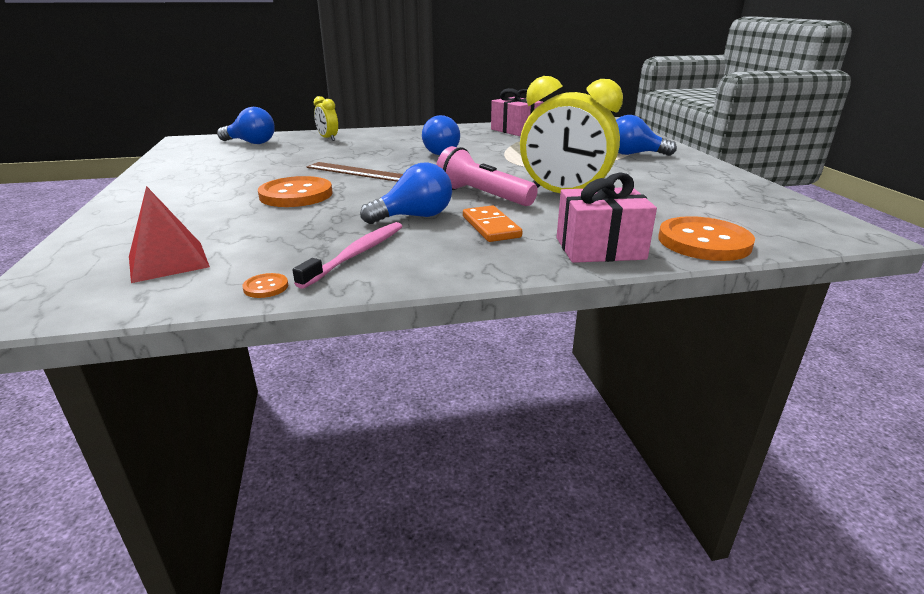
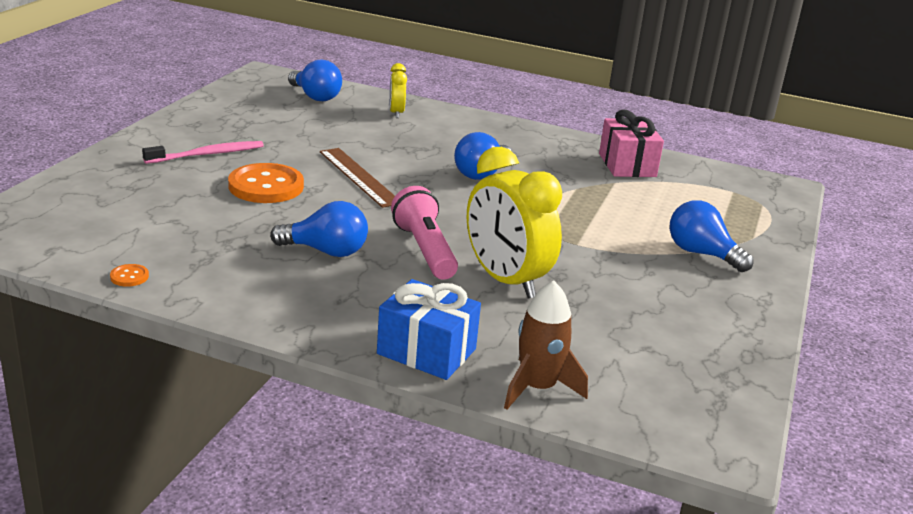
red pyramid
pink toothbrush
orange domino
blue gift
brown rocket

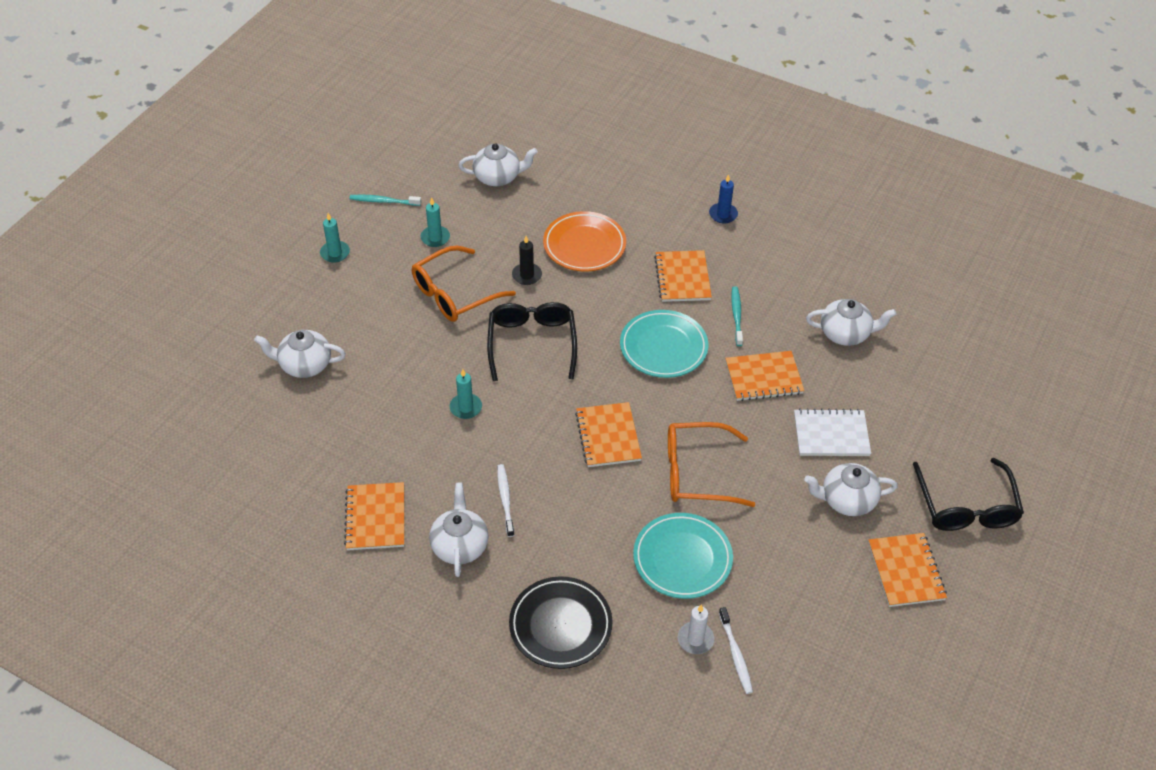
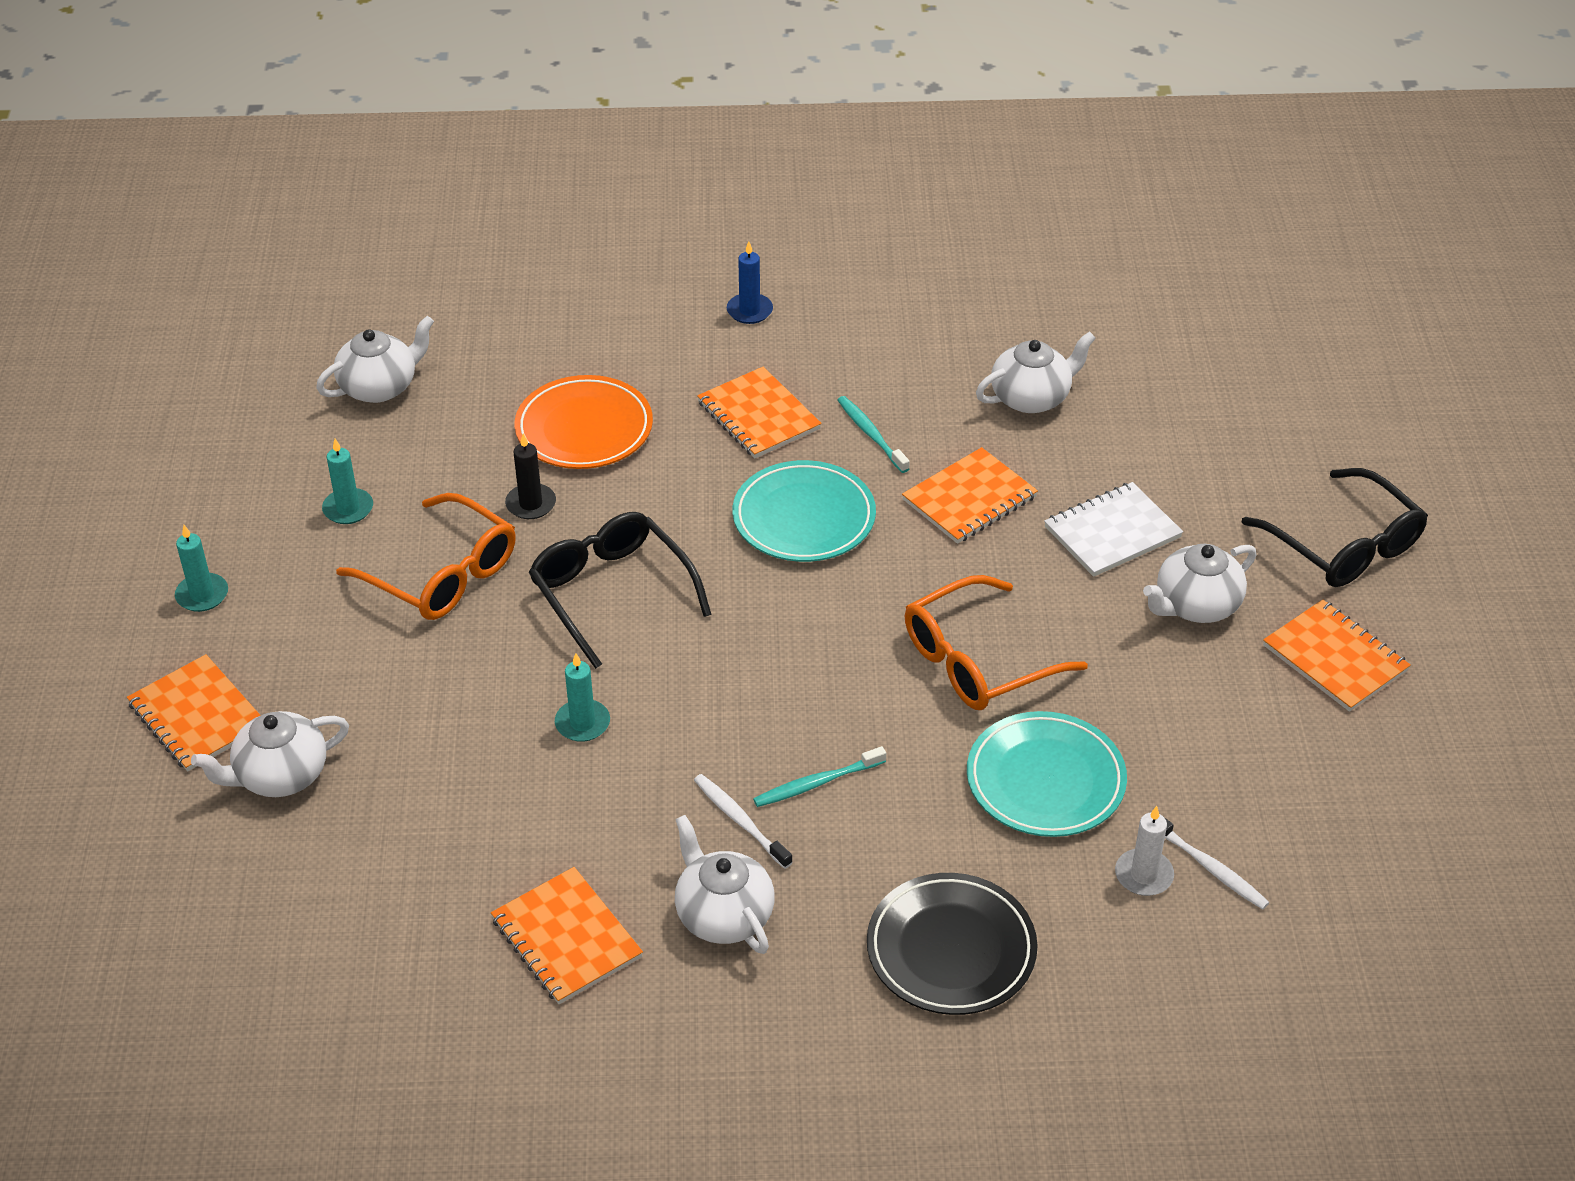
turquoise toothbrush (1st from left)
orange glasses (1st from left)
orange notebook (1st from left)

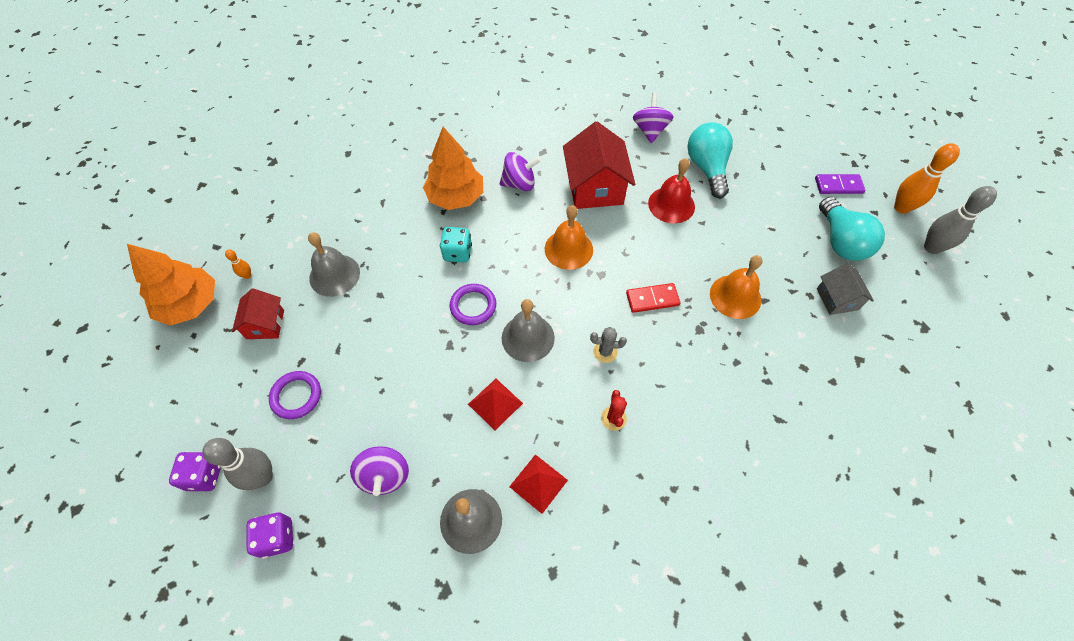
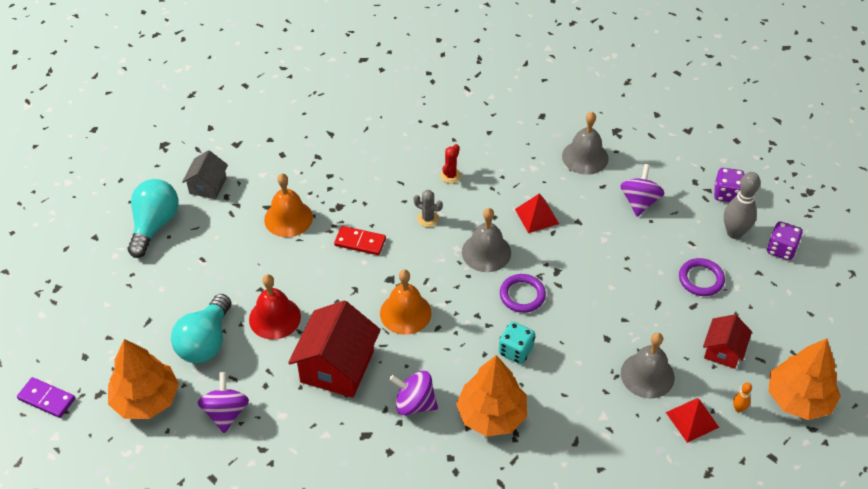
red pyramid (2nd from left)
purple spinning top (1st from left)
purple domino
orange bowling pin (2nd from left in the first image)
grey bowling pin (2nd from left in the first image)
orange tree (1st from left)

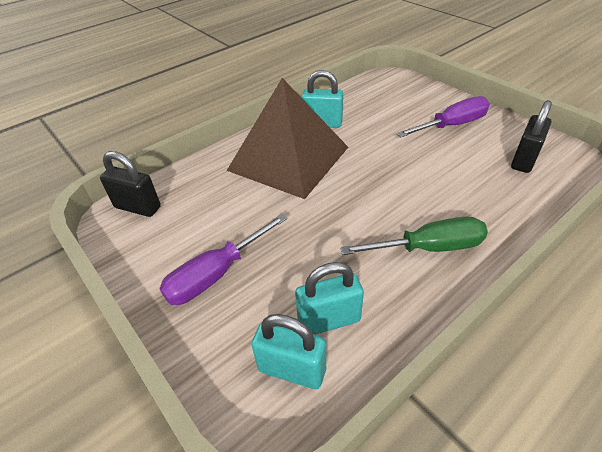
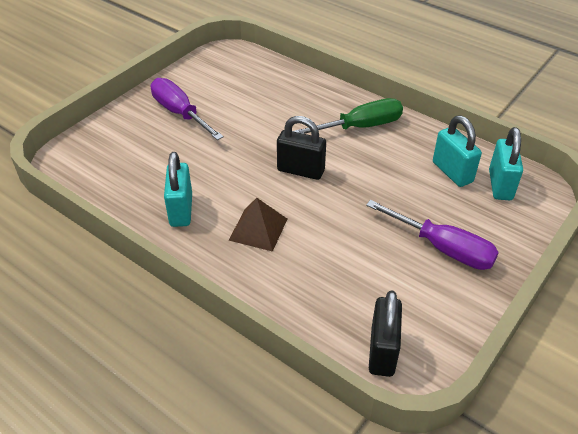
brown pyramid
green screwdriver
black padlock (1st from left)

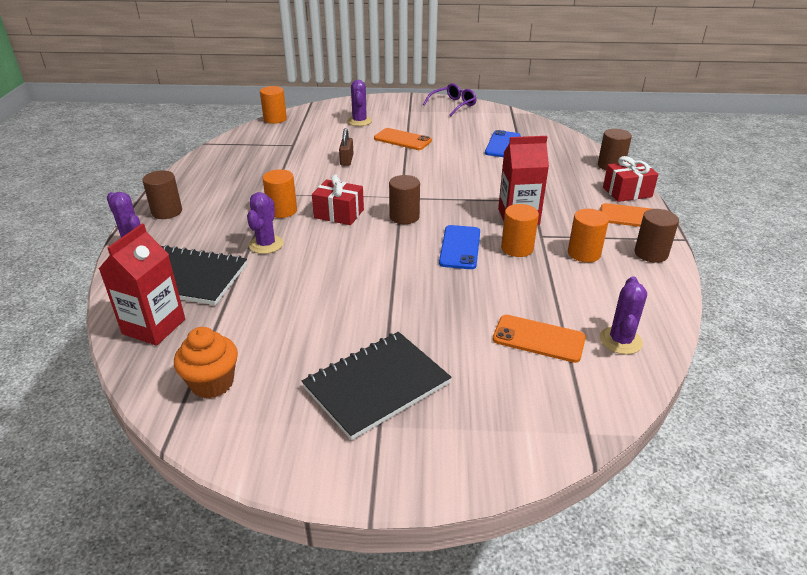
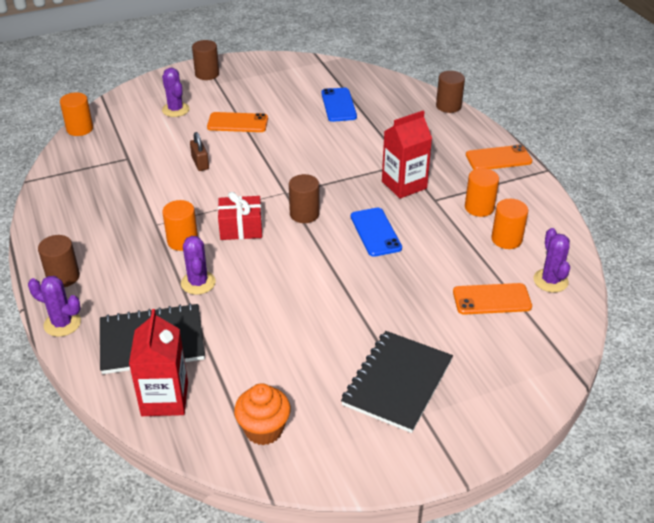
purple glasses
orange cylinder (4th from left)
red gift (2nd from left in the first image)
brown cylinder (2nd from left)

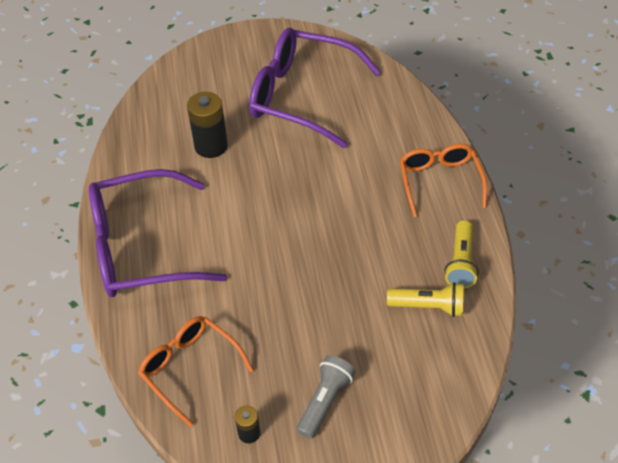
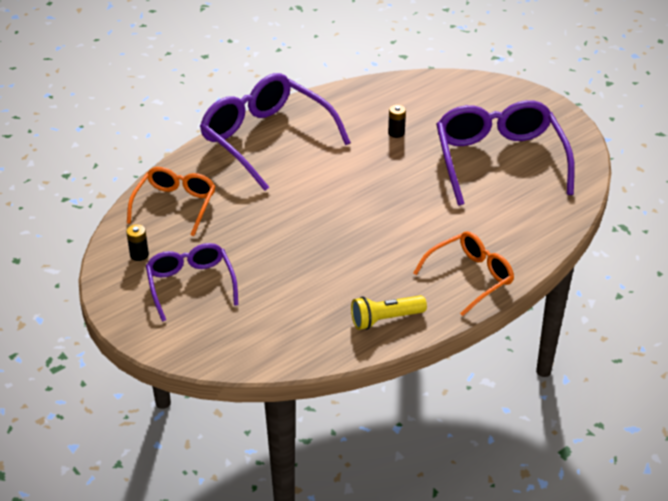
black battery (2nd from left)
purple glasses (1st from left)
yellow flashlight (1st from left in the first image)

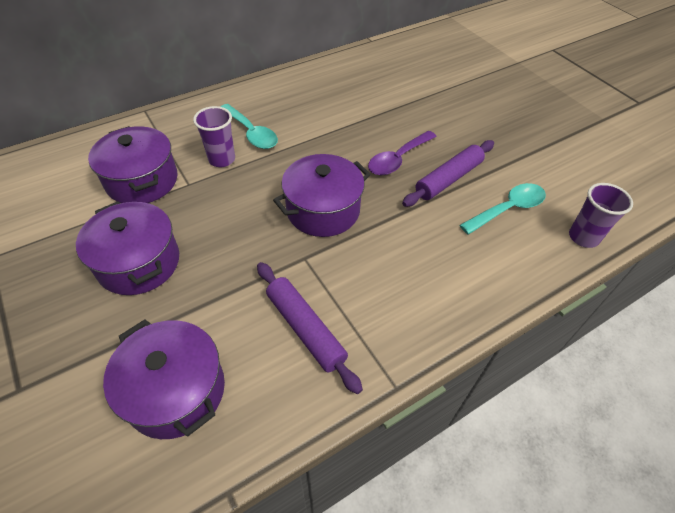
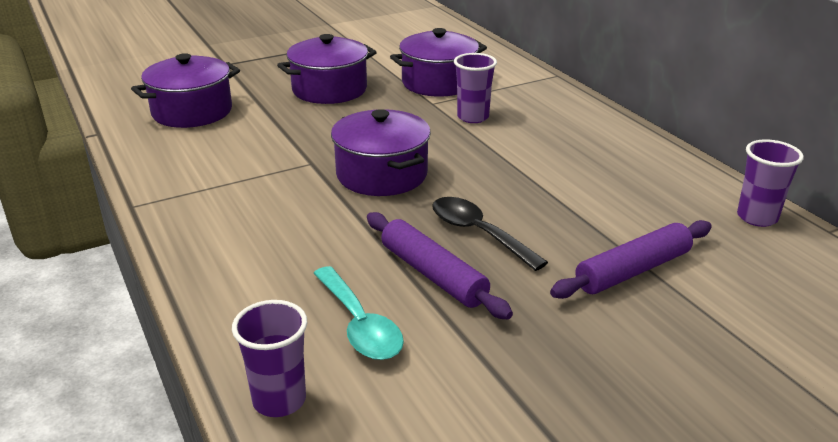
turquoise spoon (1st from left in the first image)
purple rolling pin (2nd from left)
black spoon
purple cup (3rd from left)

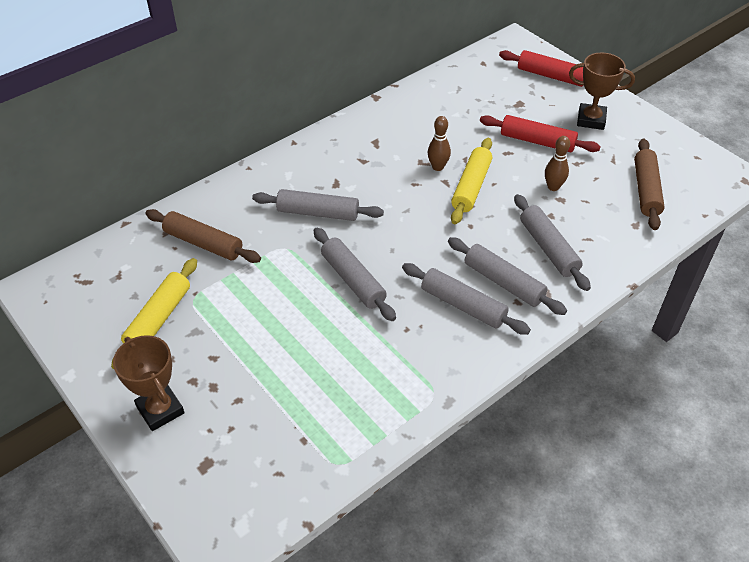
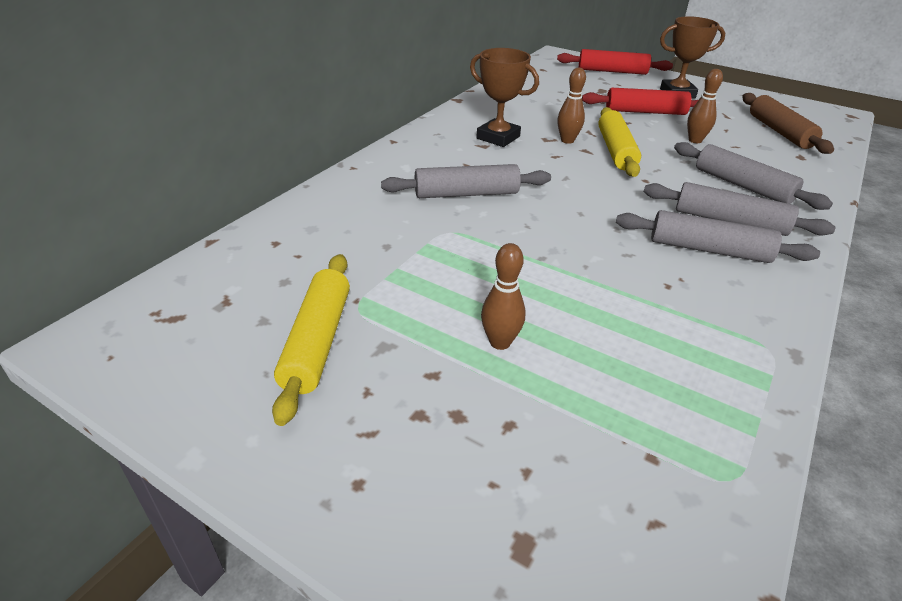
brown trophy (1st from left)
brown rolling pin (1st from left in the first image)
grey rolling pin (2nd from left in the first image)
brown bowling pin (1st from left)

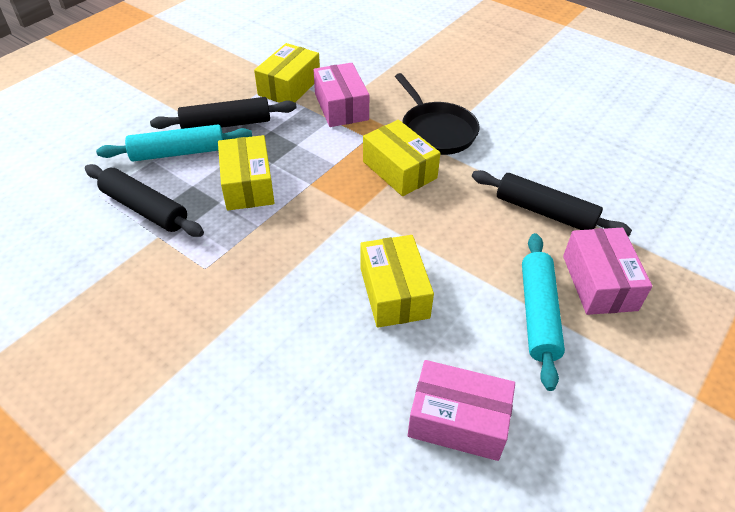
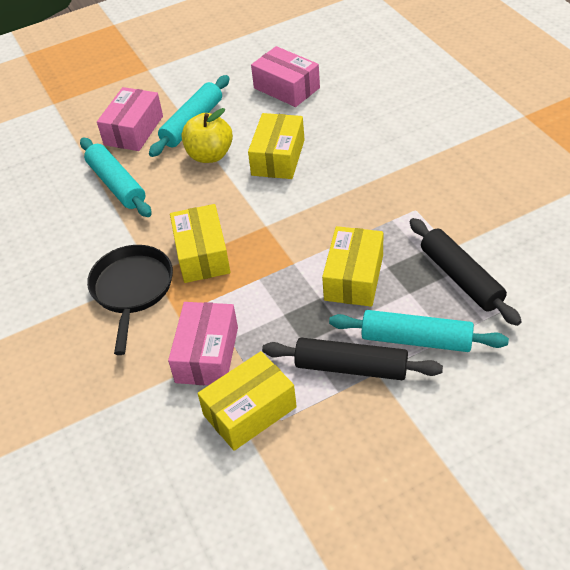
turquoise rolling pin (1st from left)
yellow apple

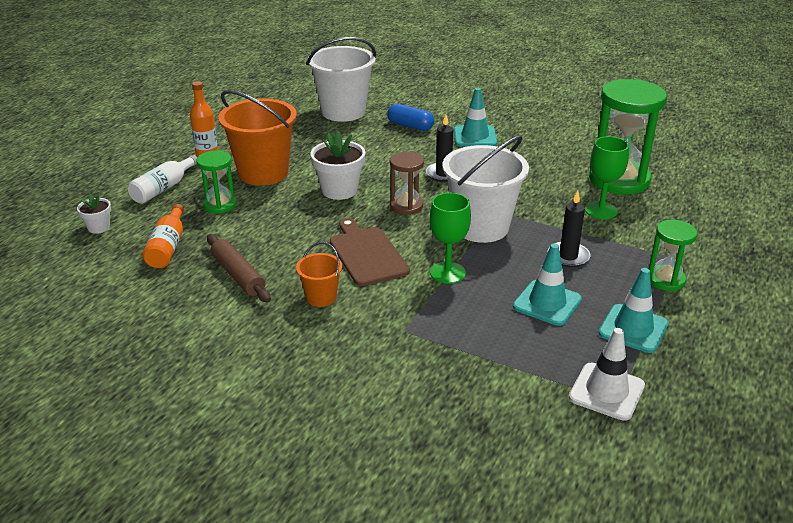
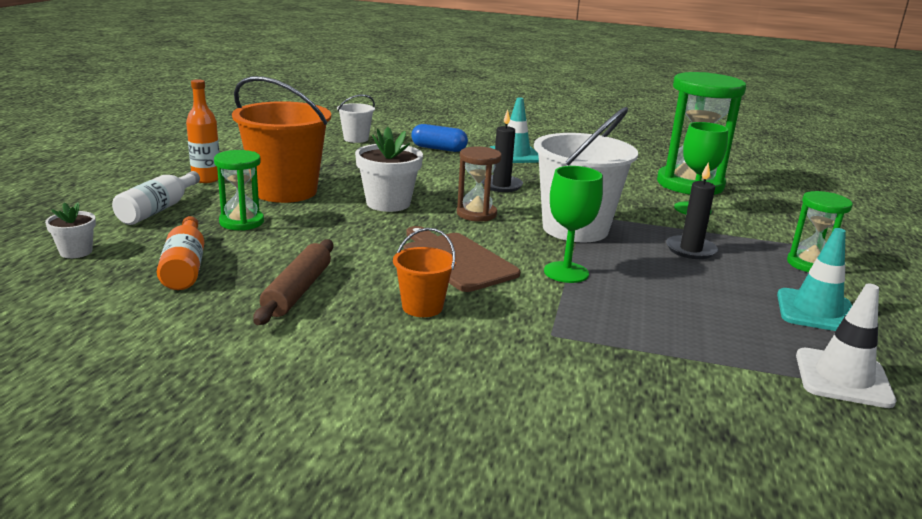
brown rolling pin
white bucket (1st from left)
turquoise traffic cone (2nd from left in the first image)

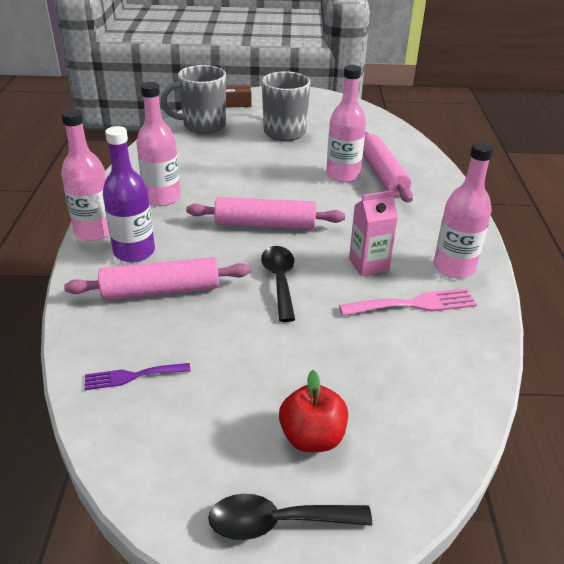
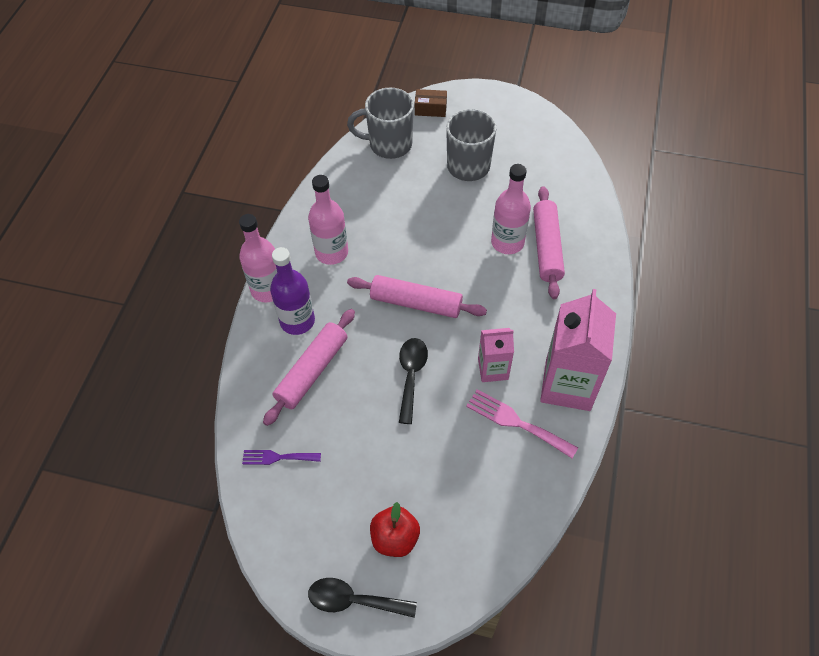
pink rolling pin (1st from left)
pink fork
pink carton (2nd from left)

